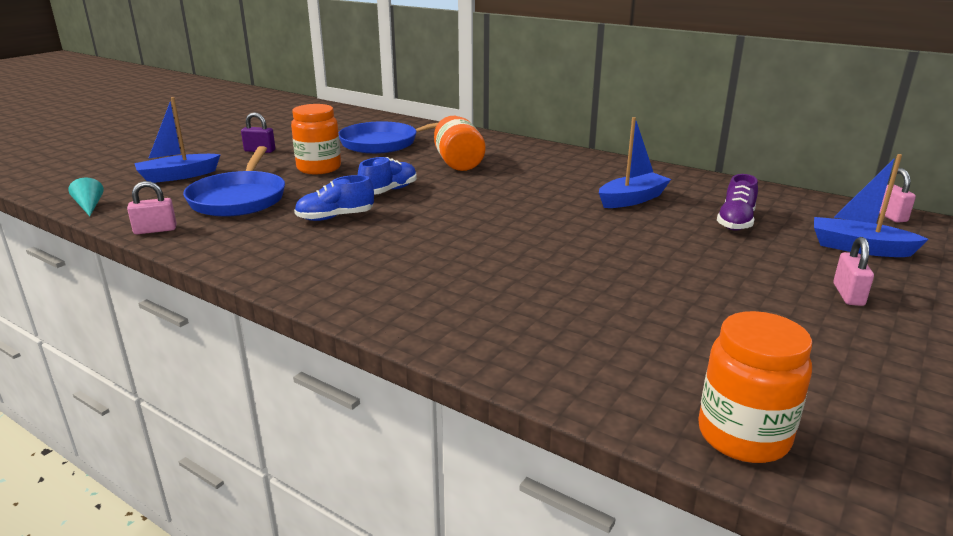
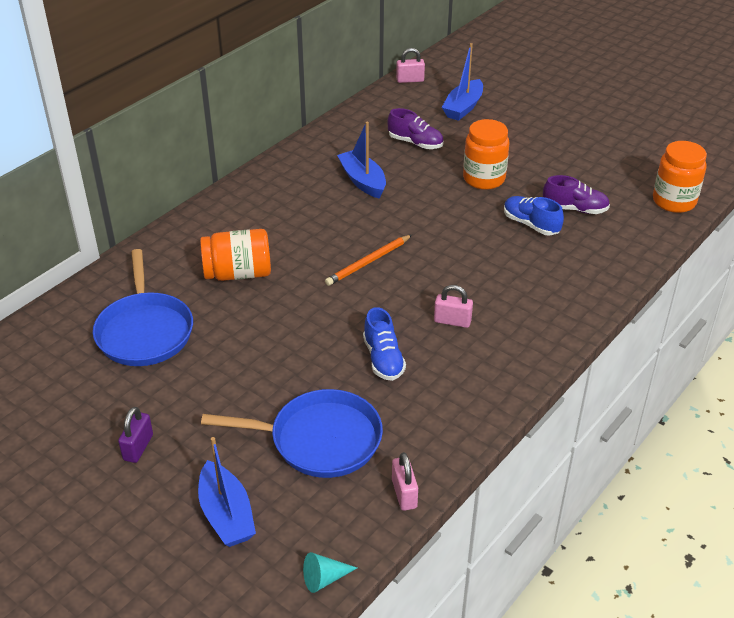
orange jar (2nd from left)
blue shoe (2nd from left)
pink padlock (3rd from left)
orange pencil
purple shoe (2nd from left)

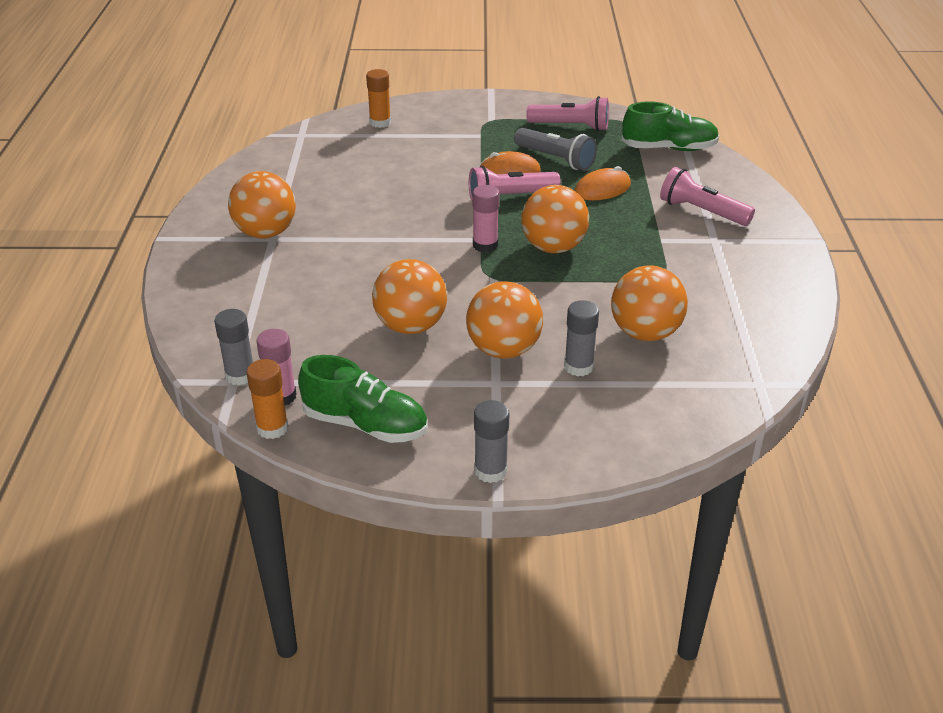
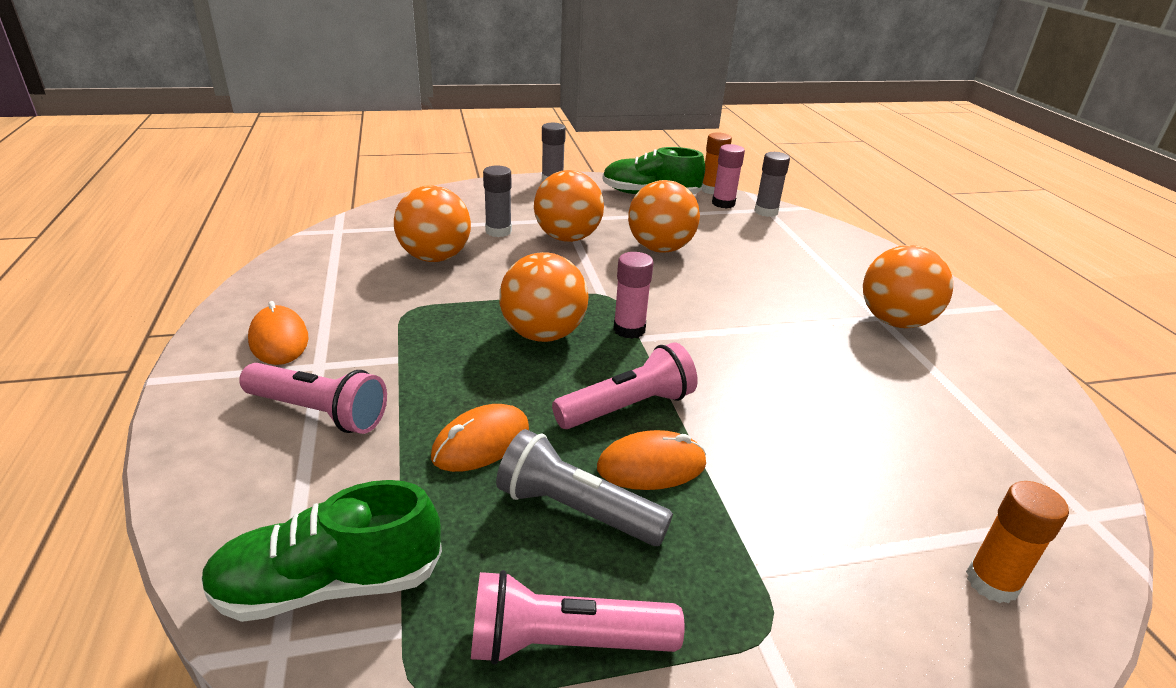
orange mouse (1st from left)

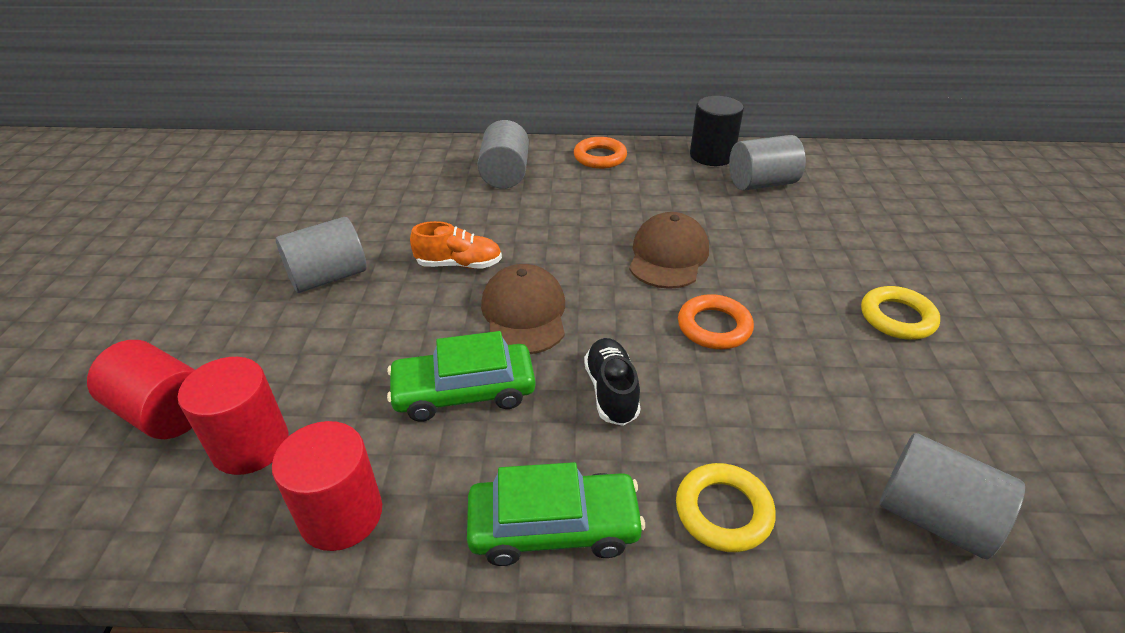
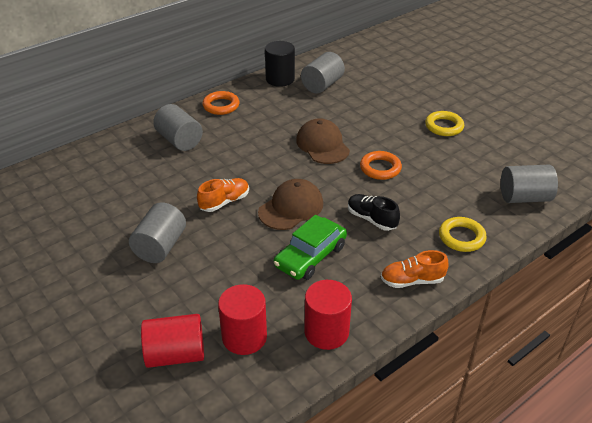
orange shoe (2nd from left)
brown cap (1st from left)

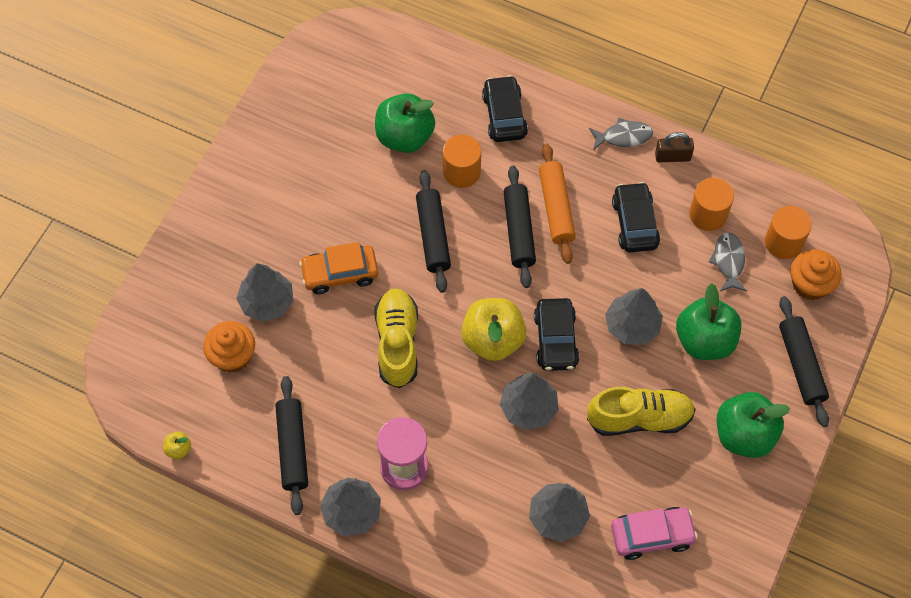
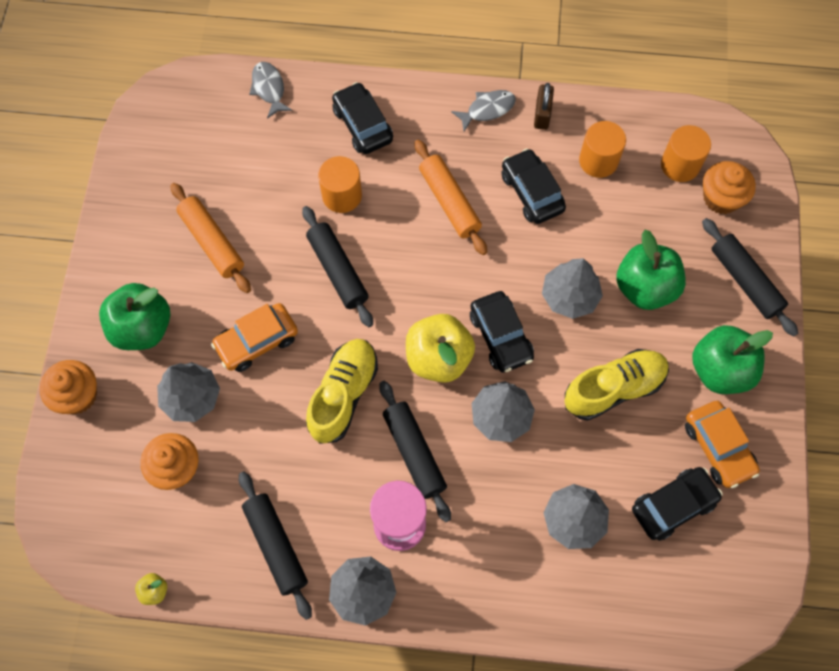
green apple (1st from left)
yellow shoe (1st from left)
black rolling pin (3rd from left)
black car (4th from left)
brown padlock
grey fish (1st from left)
orange cupcake (1st from left)
orange rolling pin (1st from left)
orange car (2nd from left)

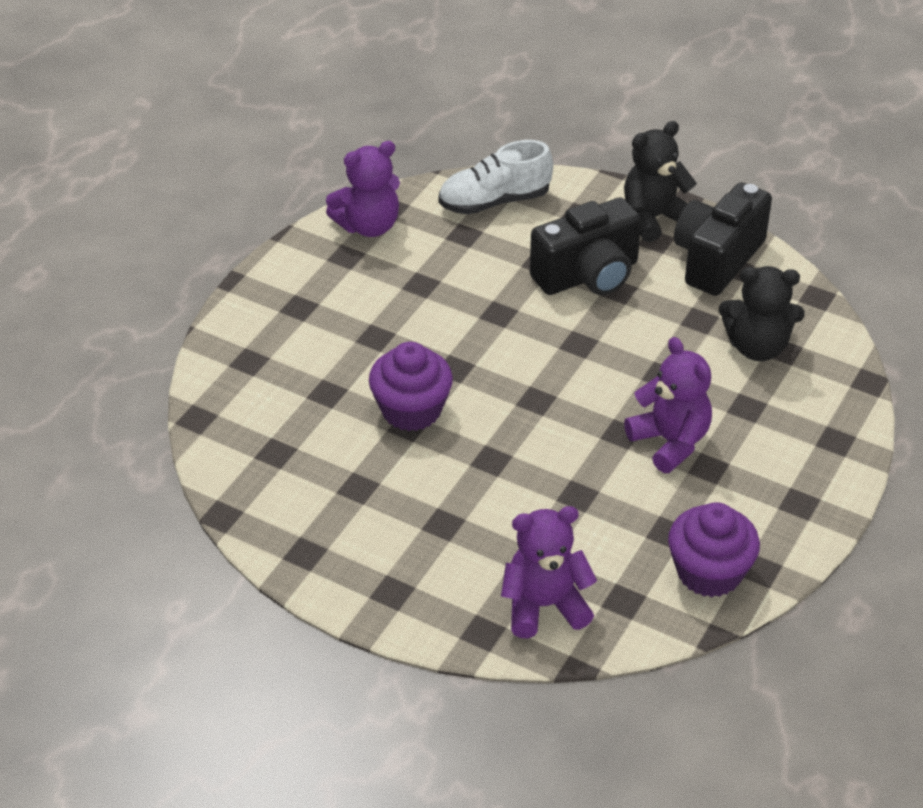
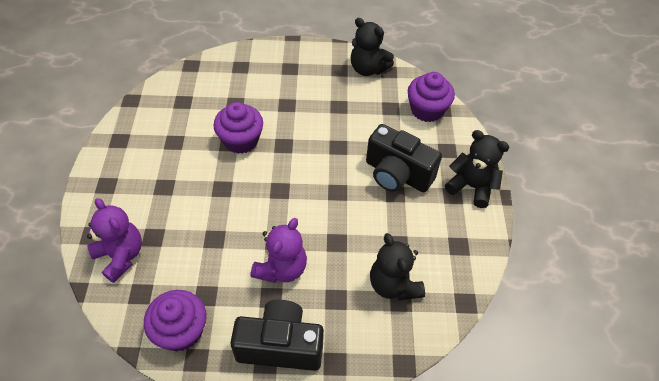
black teddy bear (1st from left)
purple cupcake (3rd from left)
black camera (1st from left)

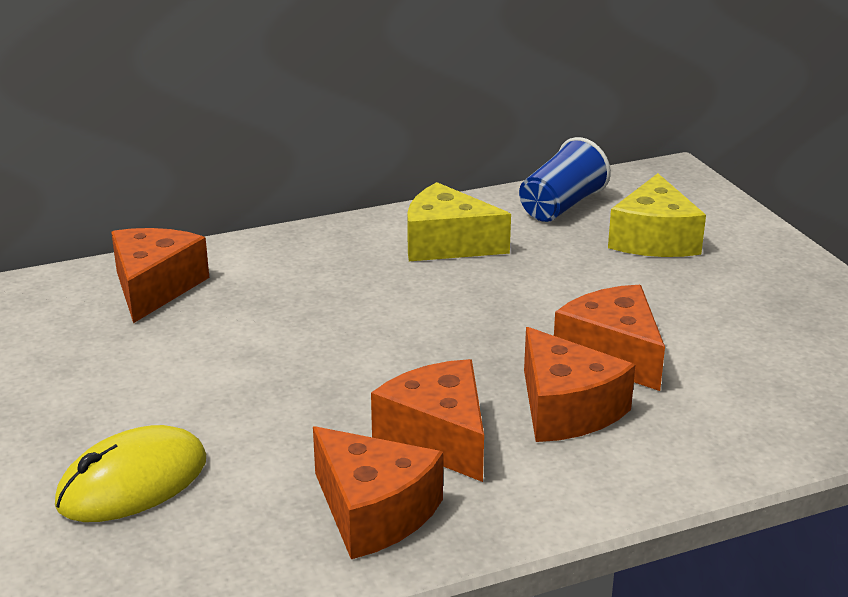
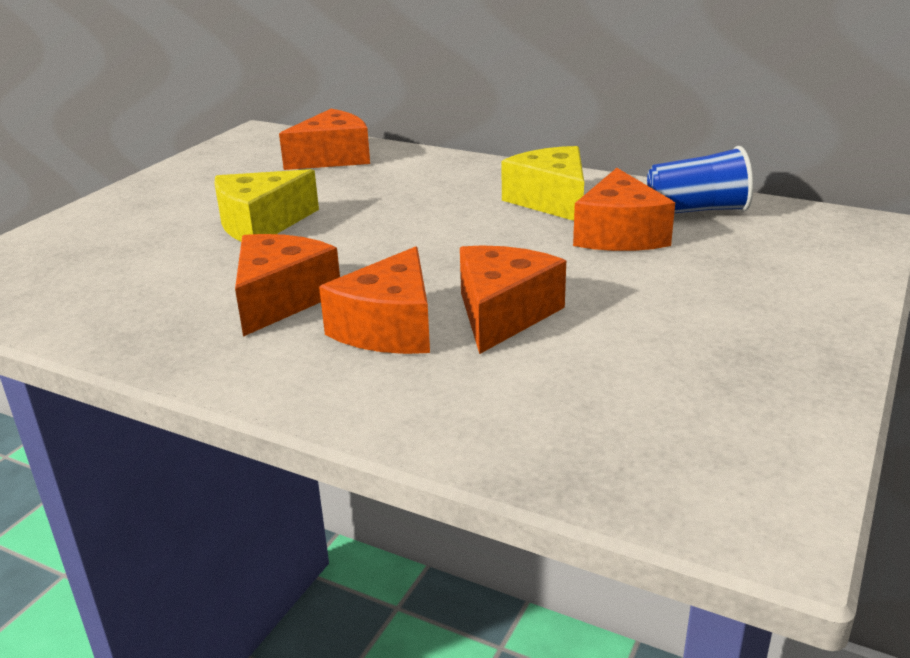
yellow mouse
orange cheese (5th from left)
yellow cheese (1st from left)

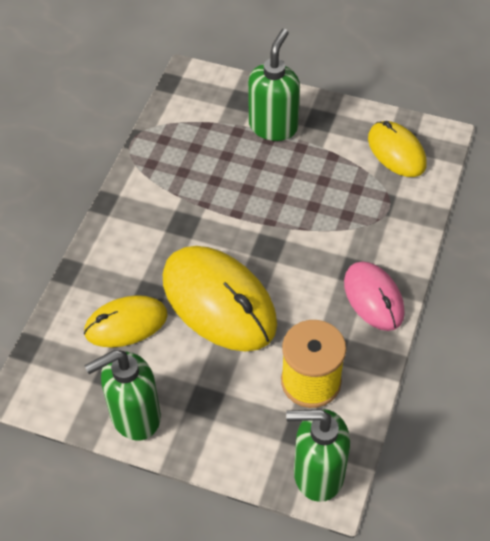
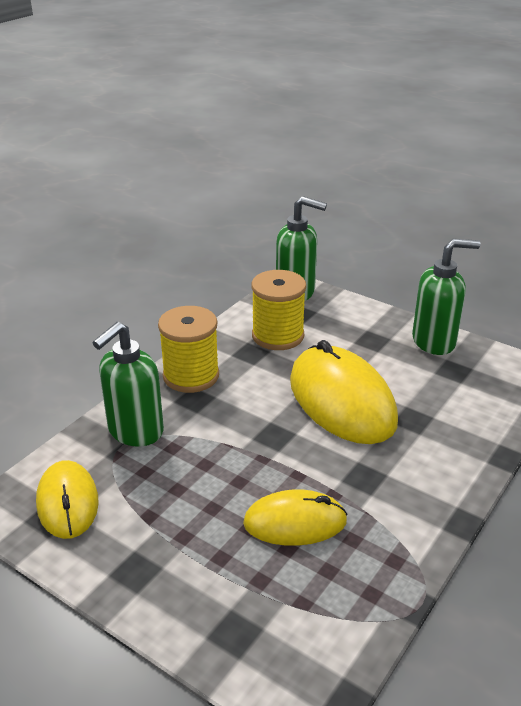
yellow mouse (2nd from left)
green soap dispenser (1st from left)
yellow spool (1st from left)

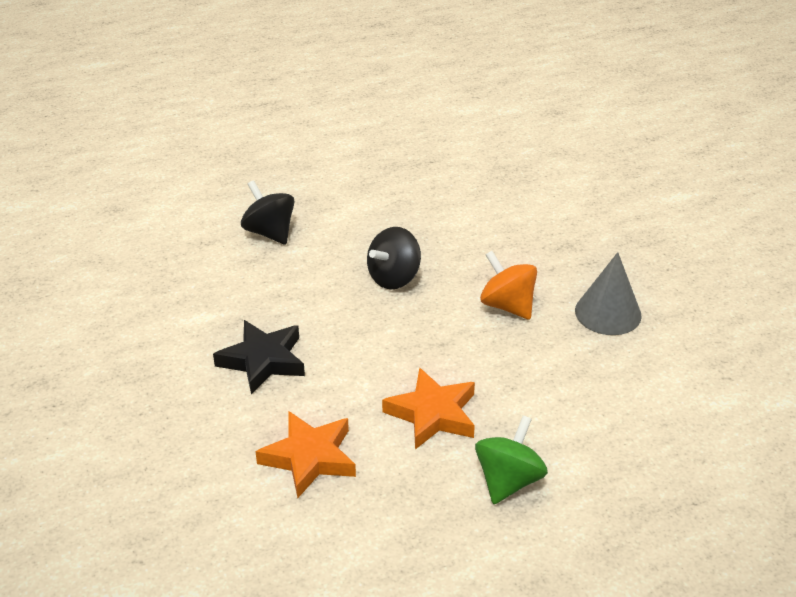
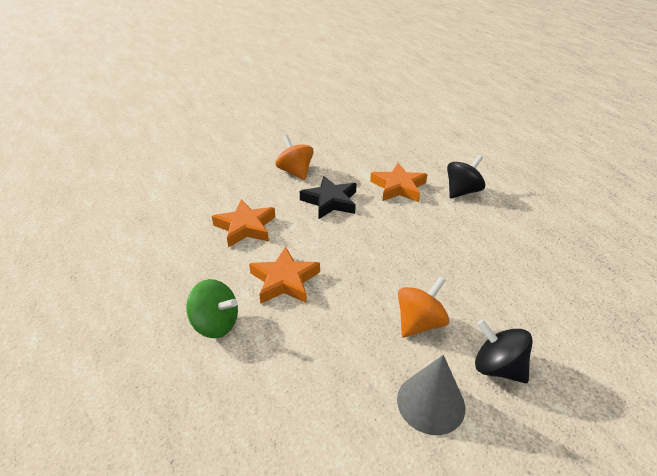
black spinning top (2nd from left)
orange spinning top (1st from left)
orange star (3rd from left)

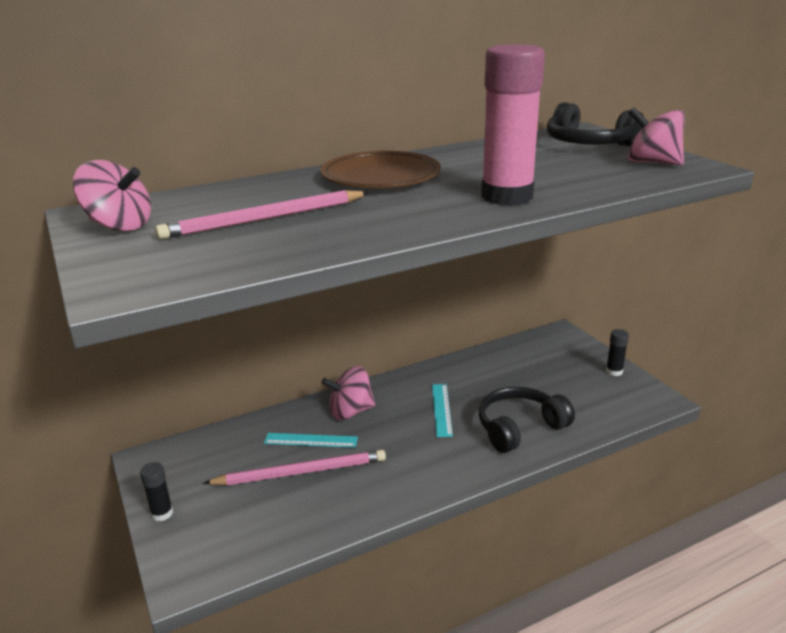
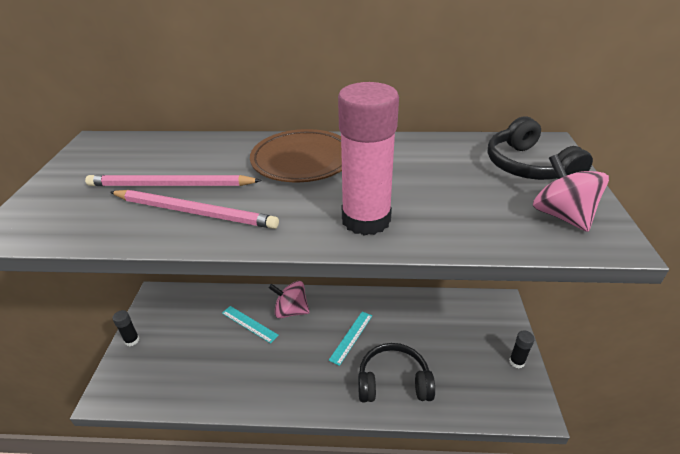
pink spinning top (1st from left in the first image)
pink pencil (2nd from left)

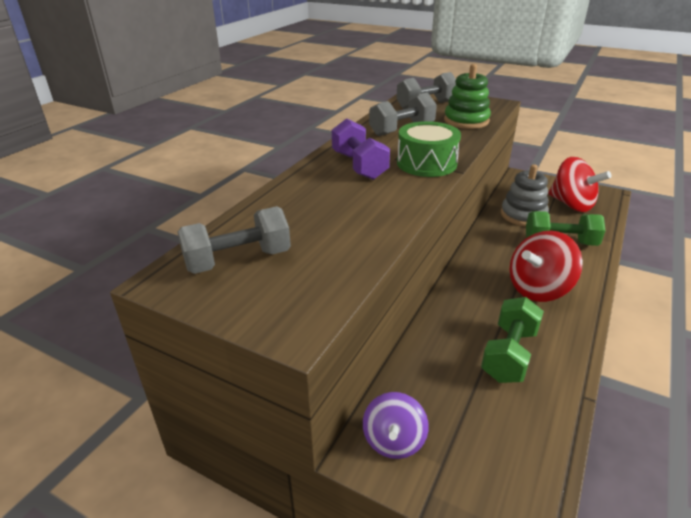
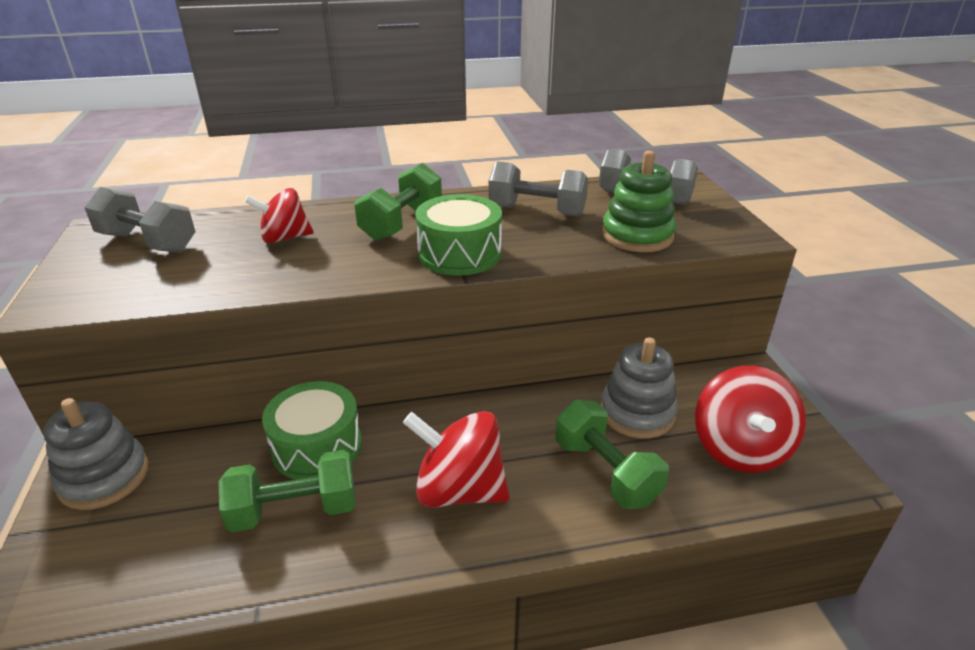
green dumbbell (2nd from left)
grey stacking toy (1st from left)
red spinning top (1st from left)
green drum (1st from left)

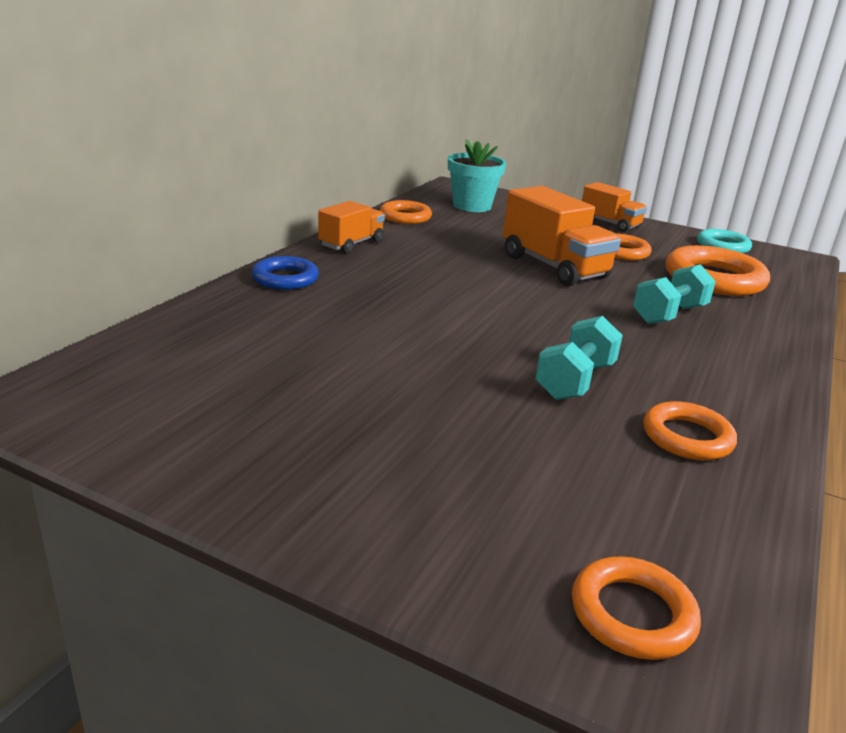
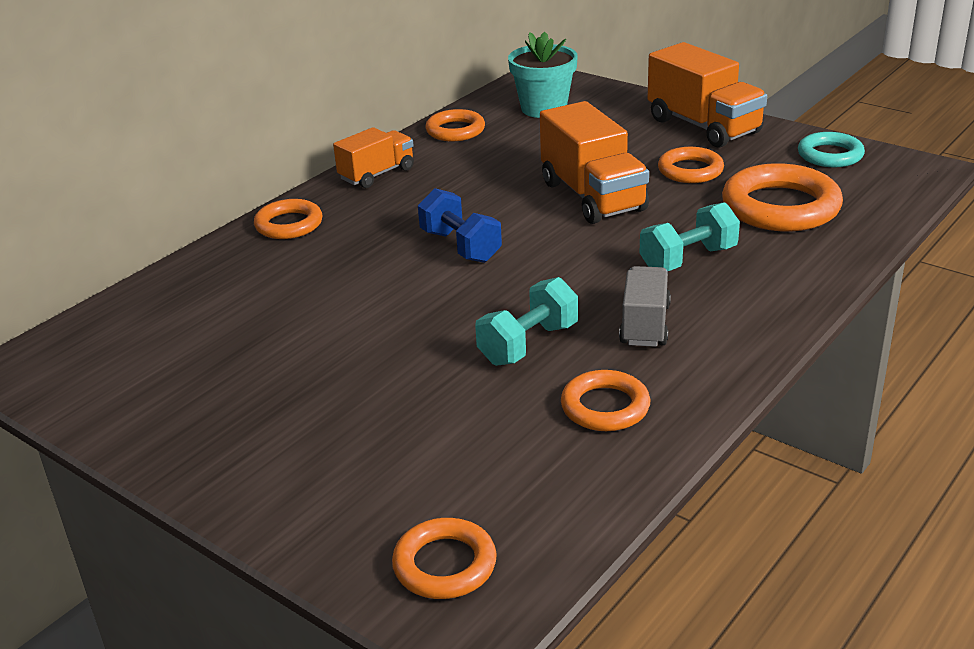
orange ring (1st from left)
orange truck (3rd from left)
blue dumbbell
grey truck

